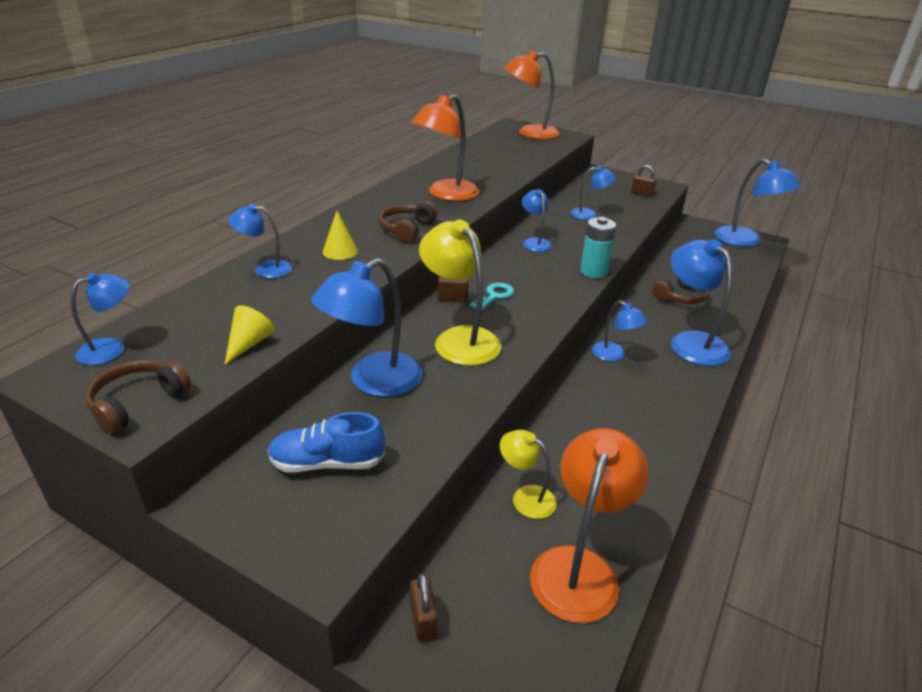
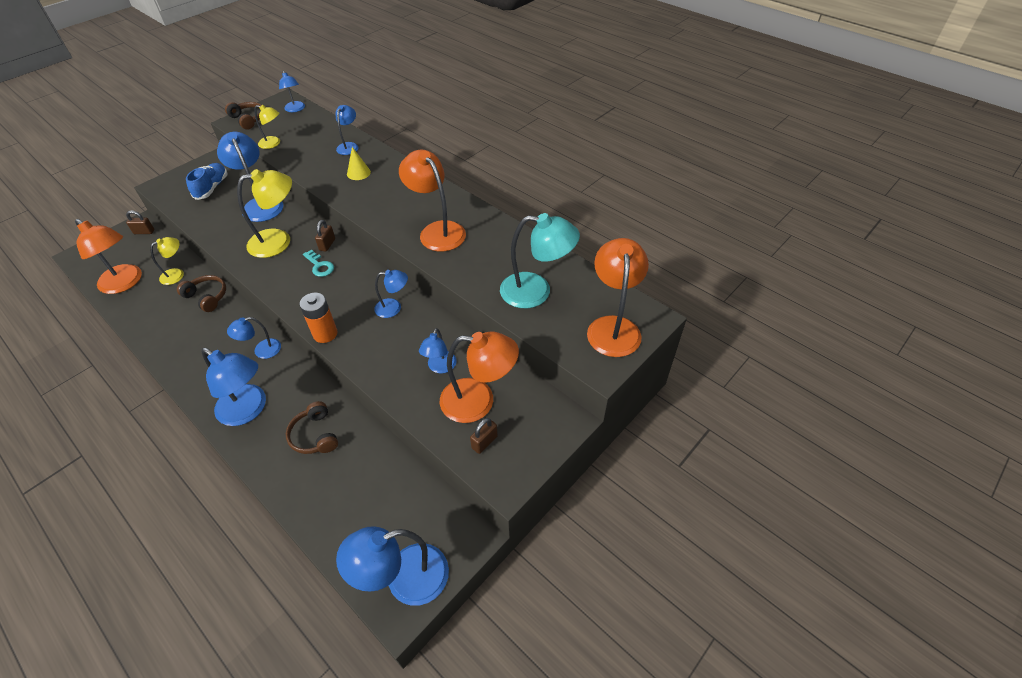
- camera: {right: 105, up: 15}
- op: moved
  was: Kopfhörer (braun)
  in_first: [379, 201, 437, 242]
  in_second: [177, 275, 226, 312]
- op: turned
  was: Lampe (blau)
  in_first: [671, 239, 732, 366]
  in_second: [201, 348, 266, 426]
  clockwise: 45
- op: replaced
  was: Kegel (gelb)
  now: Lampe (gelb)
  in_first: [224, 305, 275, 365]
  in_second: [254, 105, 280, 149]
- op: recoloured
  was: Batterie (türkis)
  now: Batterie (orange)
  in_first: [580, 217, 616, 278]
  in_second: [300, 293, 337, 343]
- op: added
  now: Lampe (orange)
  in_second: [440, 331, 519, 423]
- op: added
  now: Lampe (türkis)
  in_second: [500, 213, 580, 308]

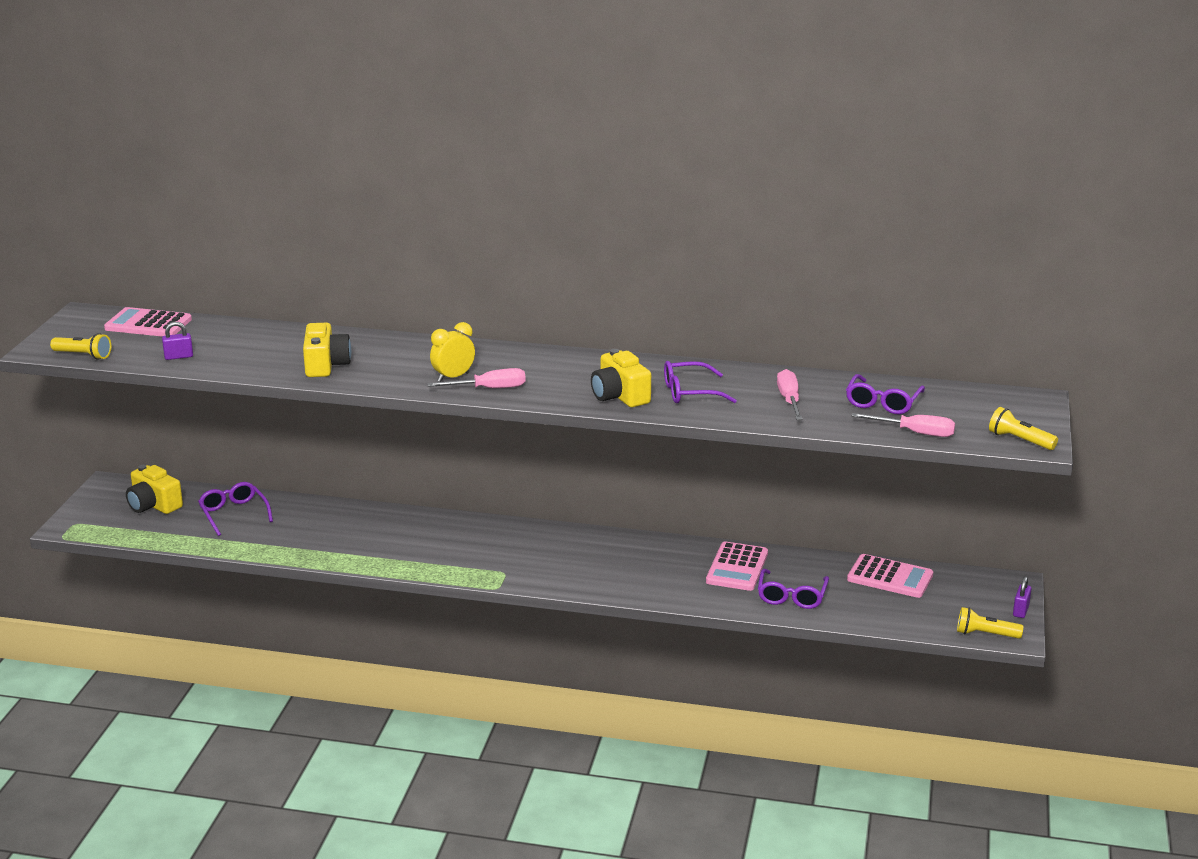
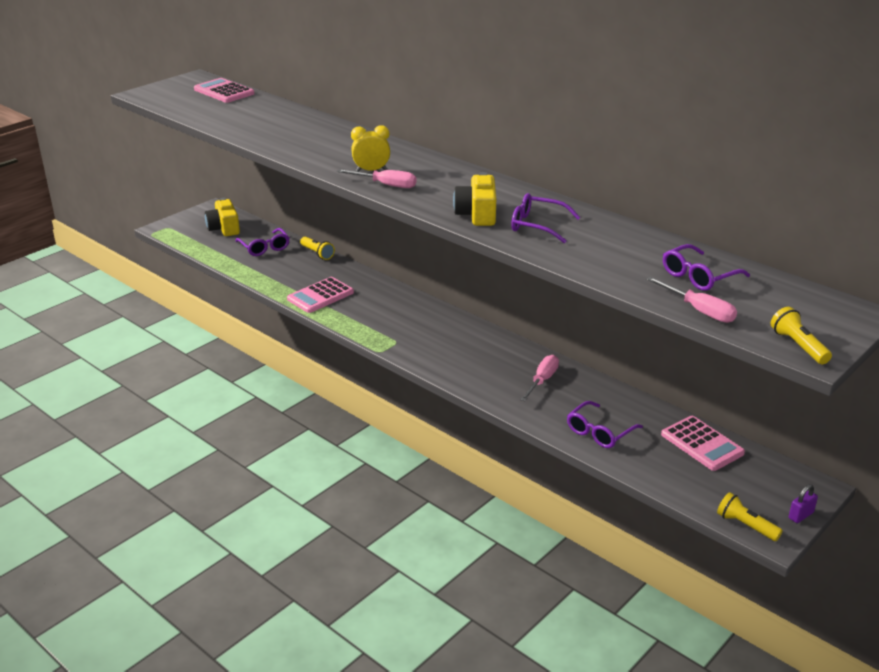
- camera: {right: 30, up: 5}
- op: turned
  was: Brille (lila)
  in_first: [198, 482, 273, 536]
  in_second: [235, 228, 289, 256]
  clockwise: 150
- op: moved
  was: Taschenrechner (rosa)
  in_first: [706, 541, 768, 591]
  in_second: [287, 277, 354, 313]
- op: moved
  was: Taschenlampe (gelb)
  in_first: [50, 333, 111, 360]
  in_second: [300, 237, 335, 260]
- op: moved
  was: Schraubenzieher (rosa)
  in_first: [777, 369, 803, 420]
  in_second: [520, 355, 559, 401]
- op: removed
  was: Vorhängeschloss (lila)
  in_first: [162, 322, 193, 360]
- op: removed
  was: Kamera (gelb)
  in_first: [303, 323, 351, 377]

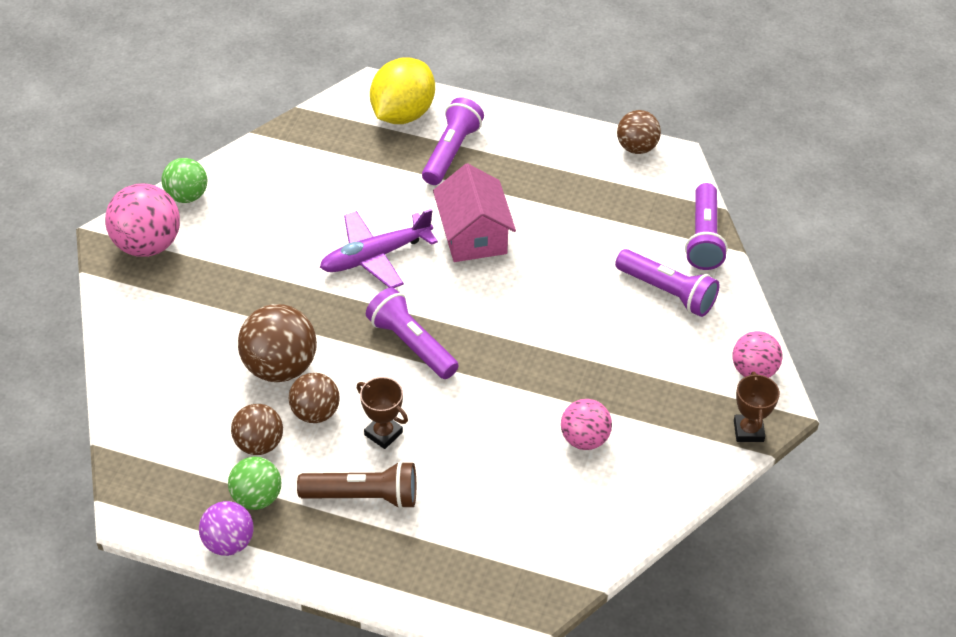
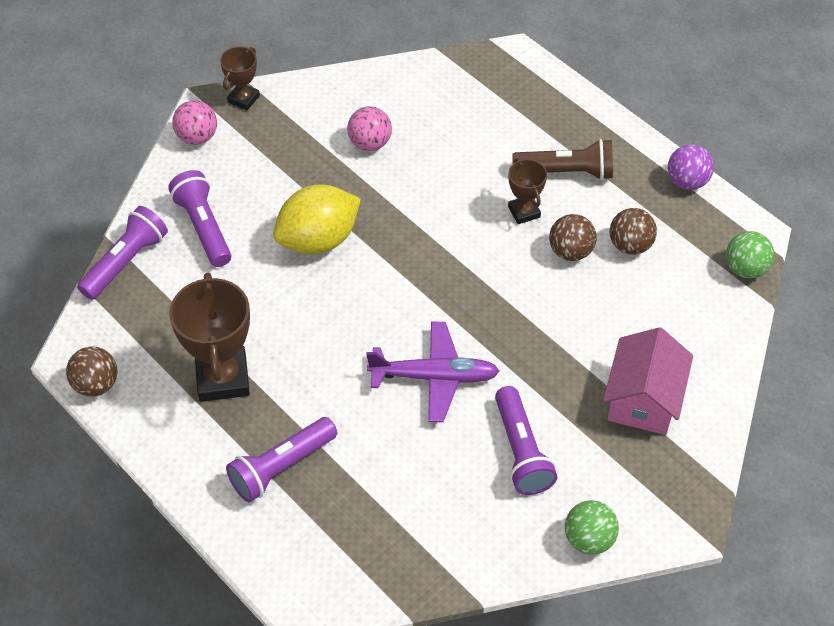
- camera: {right: -150, up: 5}
- op: added
  now: Pokal (braun)
  in_second: [169, 273, 250, 402]
- op: moved
  was: Zitrone (gelb)
  in_first: [370, 57, 435, 124]
  in_second: [273, 184, 361, 255]
- op: moved
  was: Taschenlampe (lila)
  in_first: [366, 287, 459, 379]
  in_second: [495, 386, 557, 495]
- op: turned
  was: Taschenlampe (braun)
  in_first: [297, 461, 416, 509]
  in_second: [512, 139, 613, 180]
  clockwise: 150
- op: moved
  was: Haus (rosa)
  in_first: [433, 163, 516, 262]
  in_second: [603, 327, 693, 435]
- op: moved
  was: Ball (grün)
  in_first: [228, 457, 281, 510]
  in_second: [726, 231, 774, 279]
- op: removed
  was: Ball (rosa)
  in_first: [105, 184, 180, 257]
- op: removed
  was: Ball (braun)
  in_first: [238, 304, 317, 382]

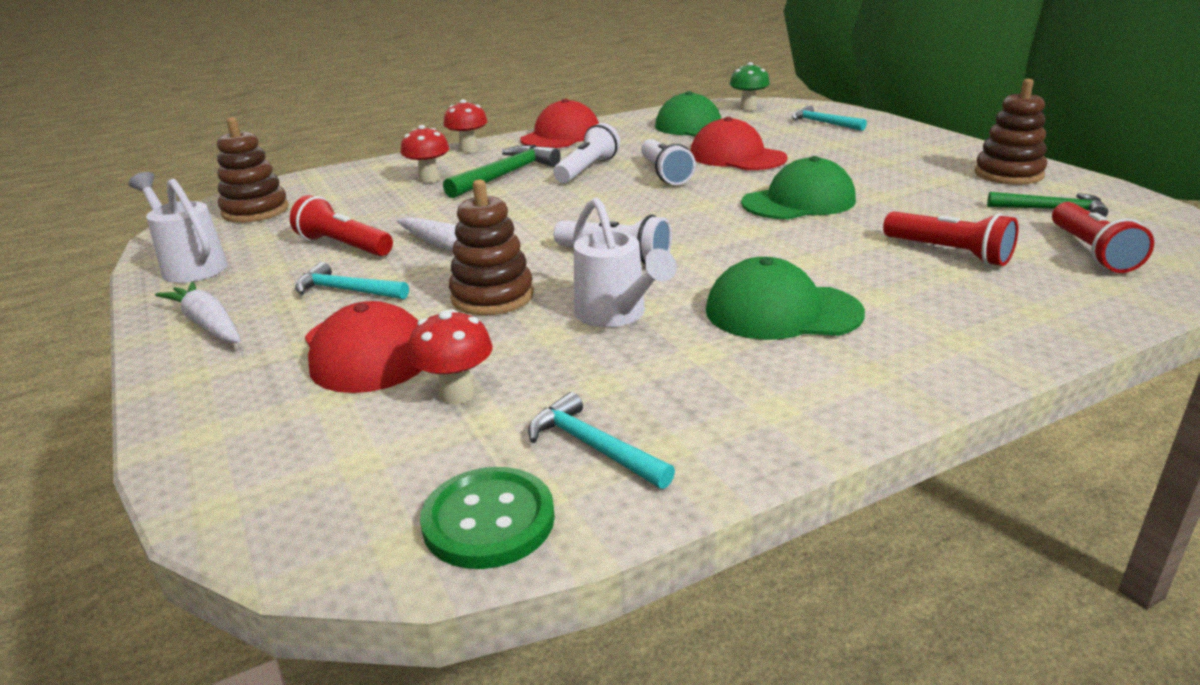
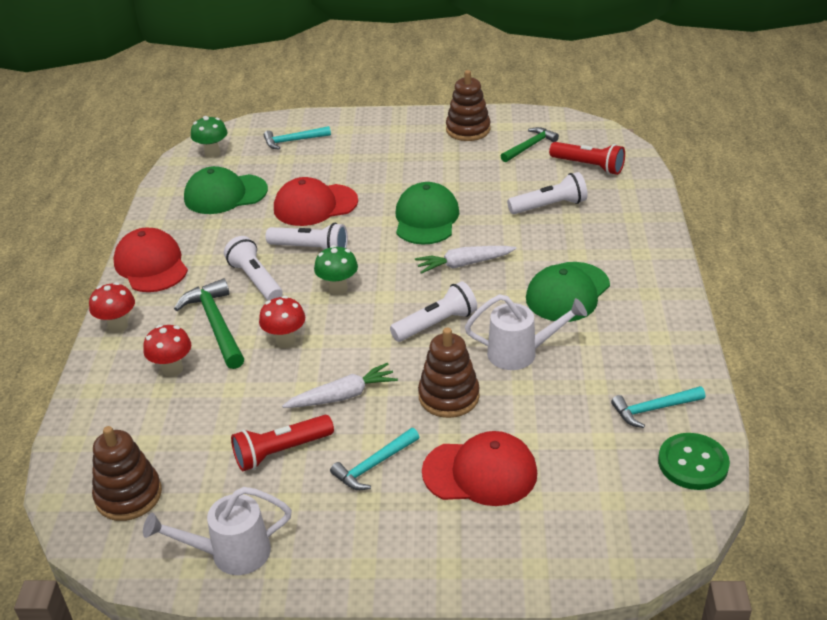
- camera: {right: -60, up: 10}
- op: moved
  was: Pilz (rot)
  in_first: [408, 309, 492, 404]
  in_second: [259, 296, 305, 348]
- op: added
  now: Pilz (grün)
  in_second: [314, 245, 358, 295]
- op: moved
  was: Karotte (weiß)
  in_first: [155, 281, 241, 343]
  in_second: [415, 246, 516, 274]
- op: recoloured
  was: Taschenlampe (rot)
  now: Taschenlampe (weiß)
  in_first: [883, 211, 1019, 266]
  in_second: [507, 172, 588, 214]

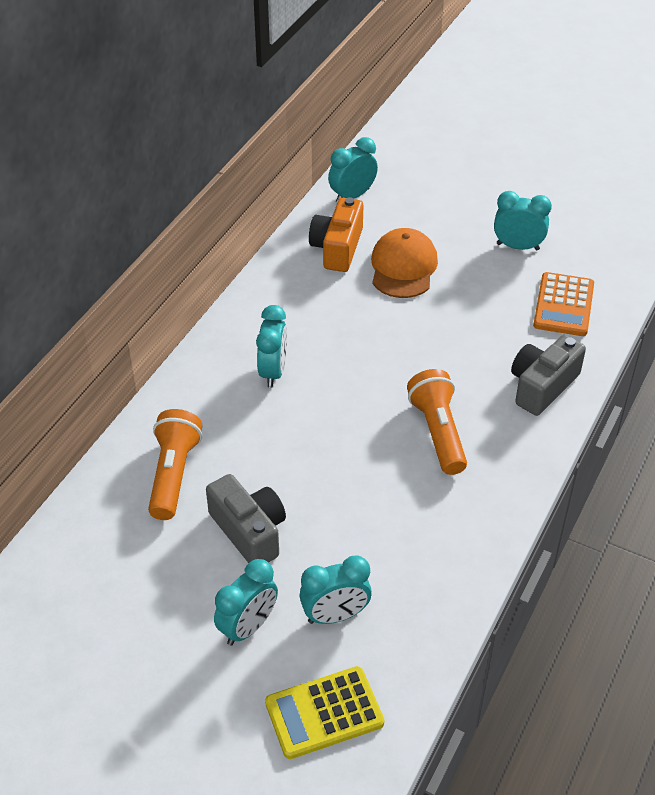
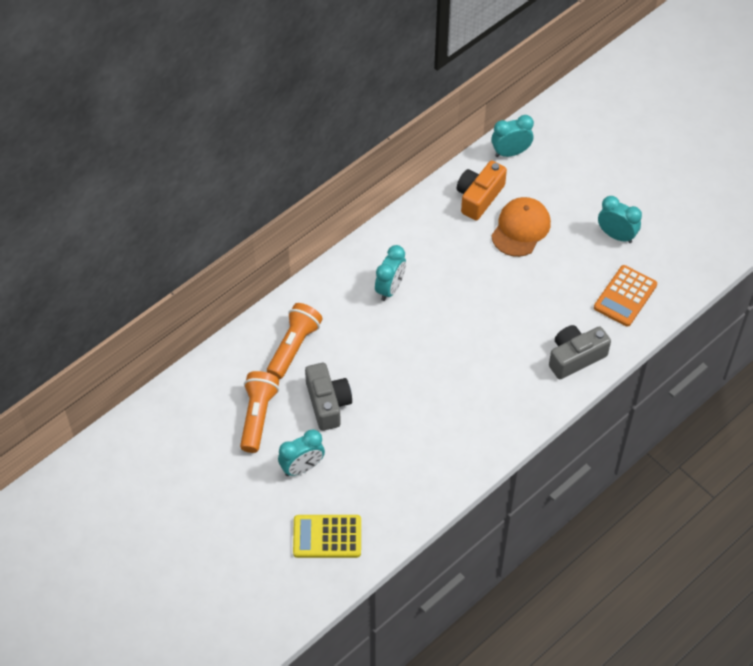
- camera: {right: 20, up: 10}
- op: moved
  was: Taschenlampe (orange)
  in_first: [407, 369, 467, 475]
  in_second: [240, 371, 279, 453]
- op: removed
  was: Wecker (türkis)
  in_first: [299, 555, 372, 624]

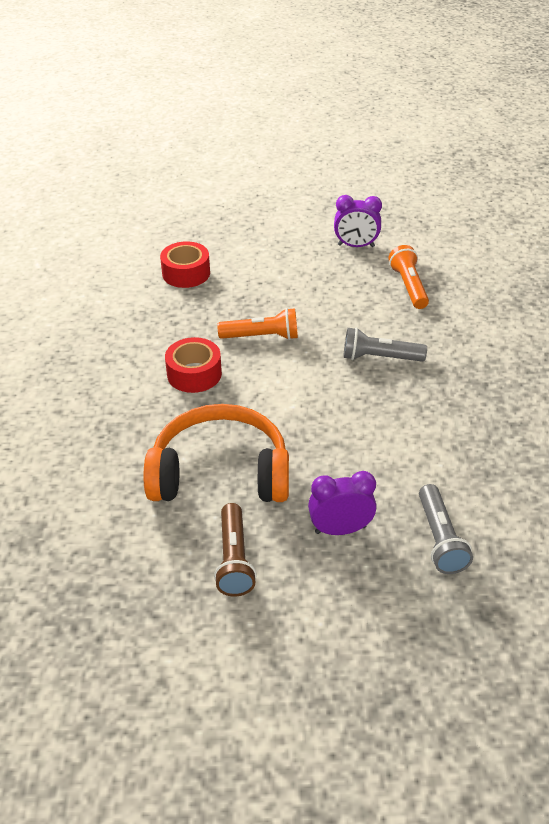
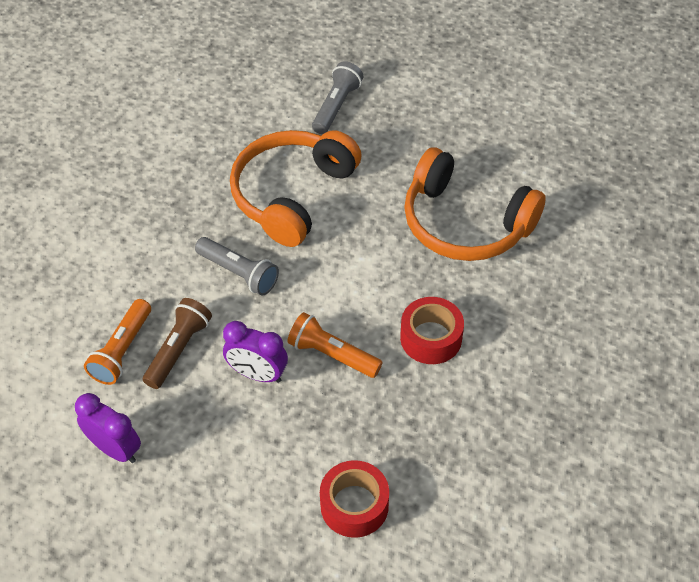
- camera: {right: -150, up: 10}
- op: moved
  was: Taschenlampe (braun)
  in_first: [214, 503, 257, 597]
  in_second: [143, 298, 212, 389]
- op: moved
  was: Wecker (lila)
  in_first: [308, 471, 377, 535]
  in_second: [223, 321, 288, 383]
- op: added
  now: Kopfhörer (orange)
  in_second: [230, 130, 362, 247]

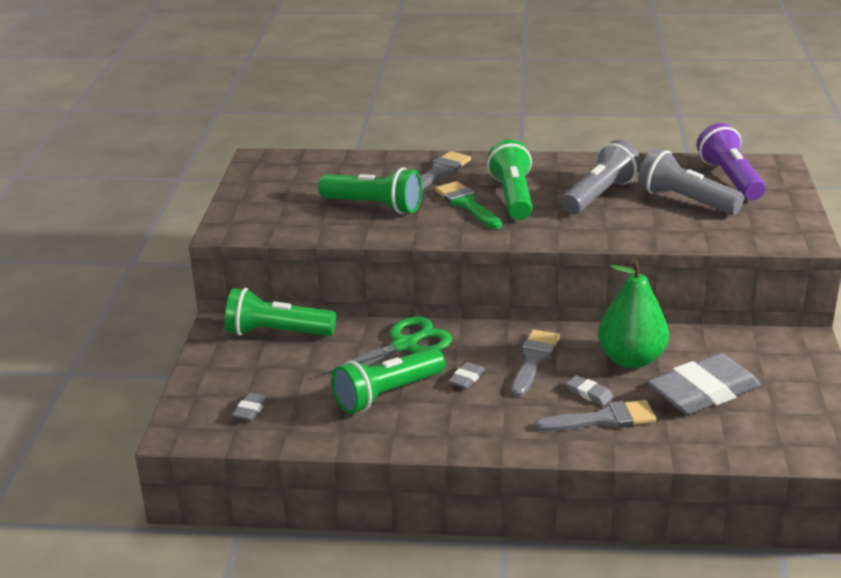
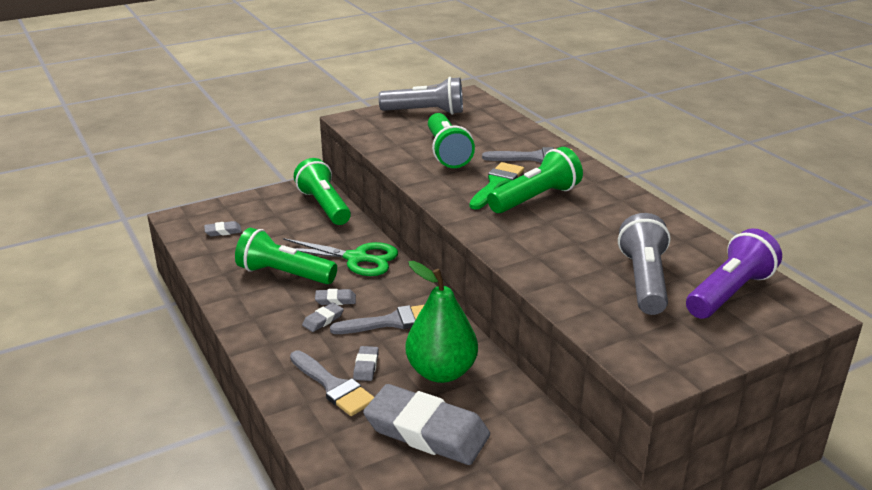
- camera: {right: 55, up: 0}
- op: added
  now: Radiergummi (grau)
  in_second: [302, 302, 344, 332]
- op: moved
  was: Taschenlampe (grau)
  in_first: [561, 140, 641, 214]
  in_second: [379, 77, 463, 115]

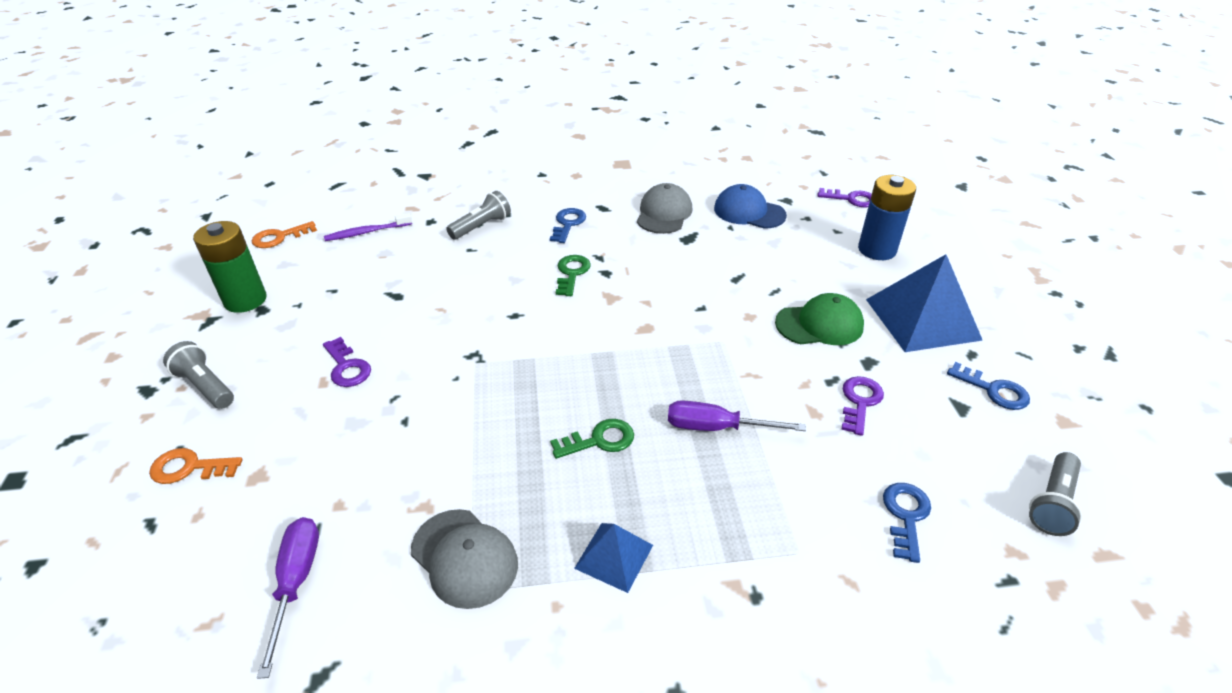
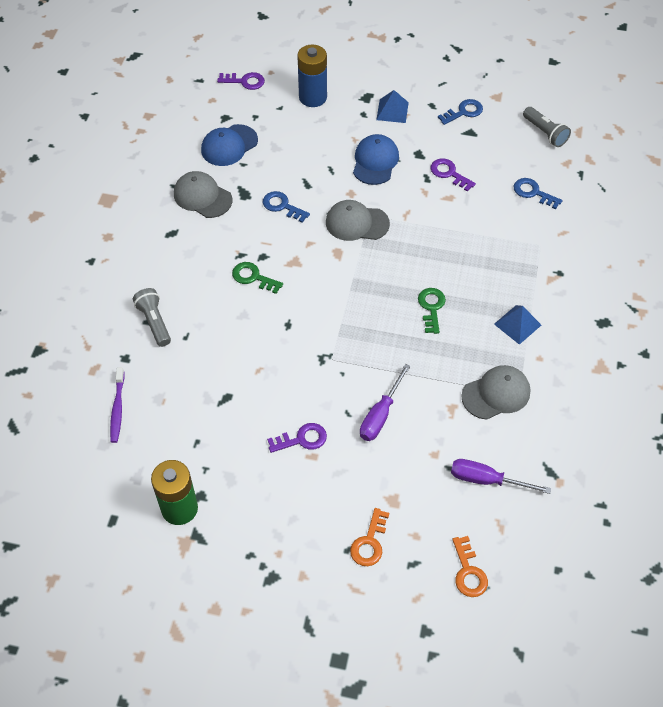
- camera: {right: -70, up: 15}
- op: turned
  was: Schlüssel (lila)
  in_first: [818, 188, 872, 208]
  in_second: [217, 72, 265, 90]
  clockwise: 60
- op: moved
  was: Schlüssel (blau)
  in_first: [550, 208, 586, 243]
  in_second: [263, 191, 310, 223]
- op: added
  now: Kappe (grau)
  in_second: [326, 200, 390, 241]
- op: recoloured
  was: Kappe (grün)
  now: Kappe (blau)
  in_first: [775, 293, 864, 345]
  in_second: [353, 134, 399, 185]
- op: moved
  was: Schraubenzieher (lila)
  in_first: [668, 400, 806, 431]
  in_second: [360, 364, 411, 441]
- op: resized
  was: Pyramide (blau)
  in_first: [866, 254, 983, 352]
  in_second: [376, 90, 409, 123]
  ratio: 0.53
- op: moved
  was: Schlüssel (orange)
  in_first: [252, 221, 317, 248]
  in_second: [452, 536, 488, 597]
- op: removed
  was: Taschenlampe (grau)
  in_first: [163, 341, 234, 409]

